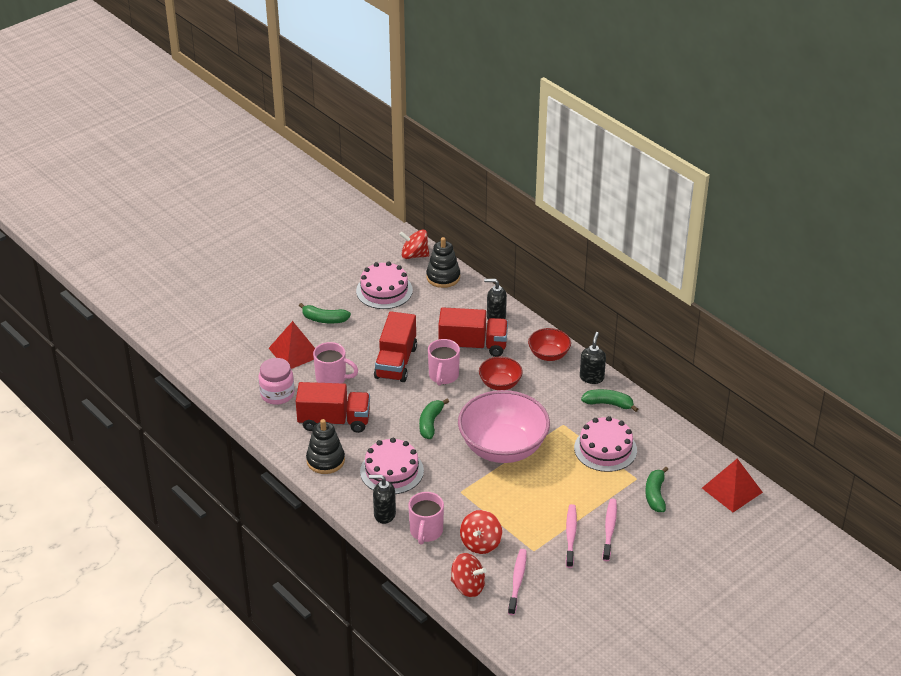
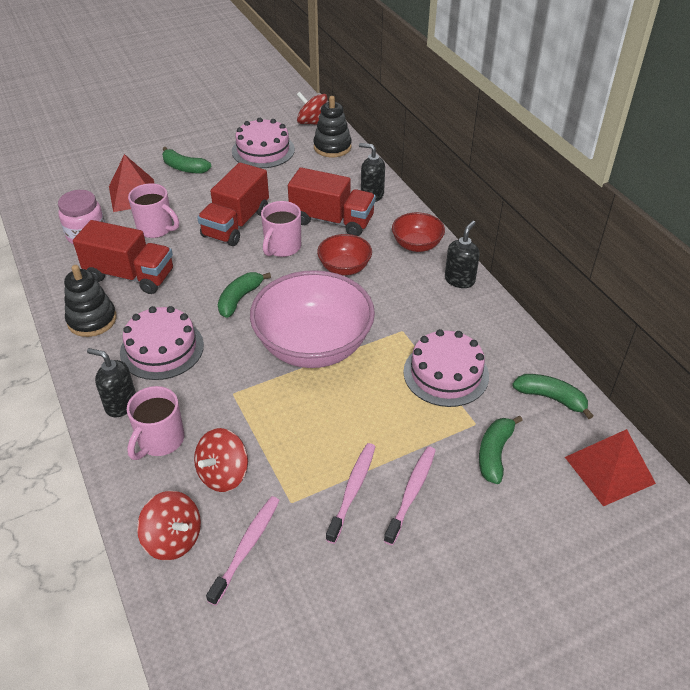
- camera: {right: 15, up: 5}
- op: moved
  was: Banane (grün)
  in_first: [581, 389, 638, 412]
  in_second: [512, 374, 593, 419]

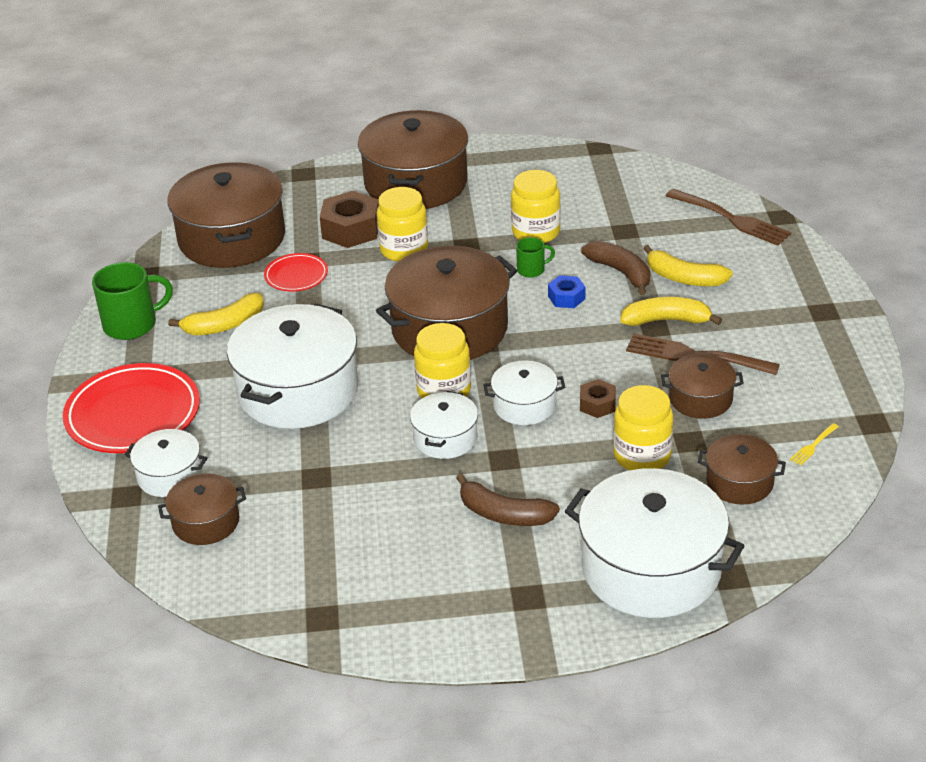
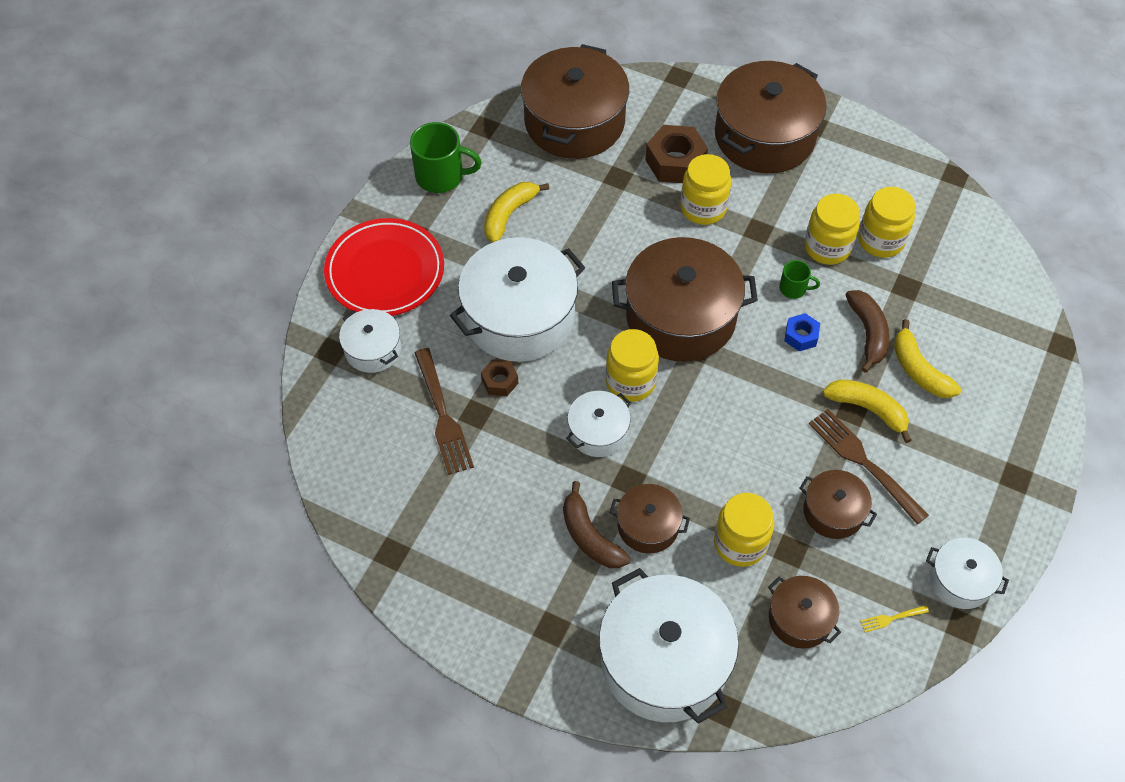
- camera: {right: 30, up: 20}
- op: moved
  was: Gabel (braun)
  in_first: [666, 189, 792, 246]
  in_second: [414, 348, 474, 475]
- op: moved
  was: Sechskantmutter (braun)
  in_first: [580, 379, 616, 418]
  in_second: [481, 359, 518, 396]
- op: turned
  was: Banane (gelb)
  in_first: [168, 293, 264, 335]
  in_second: [484, 182, 549, 243]
  clockwise: 120
- op: moved
  was: Kochtopf (braun)
  in_first: [158, 474, 246, 545]
  in_second: [609, 484, 690, 553]
- op: added
  now: Einmachglas (gelb)
  in_second: [858, 187, 915, 258]
- op: moved
  was: Kochtopf (weiß)
  in_first: [483, 361, 565, 425]
  in_second: [926, 538, 1009, 609]
- op: removed
  was: Teller (rot)
  in_first: [264, 253, 328, 291]

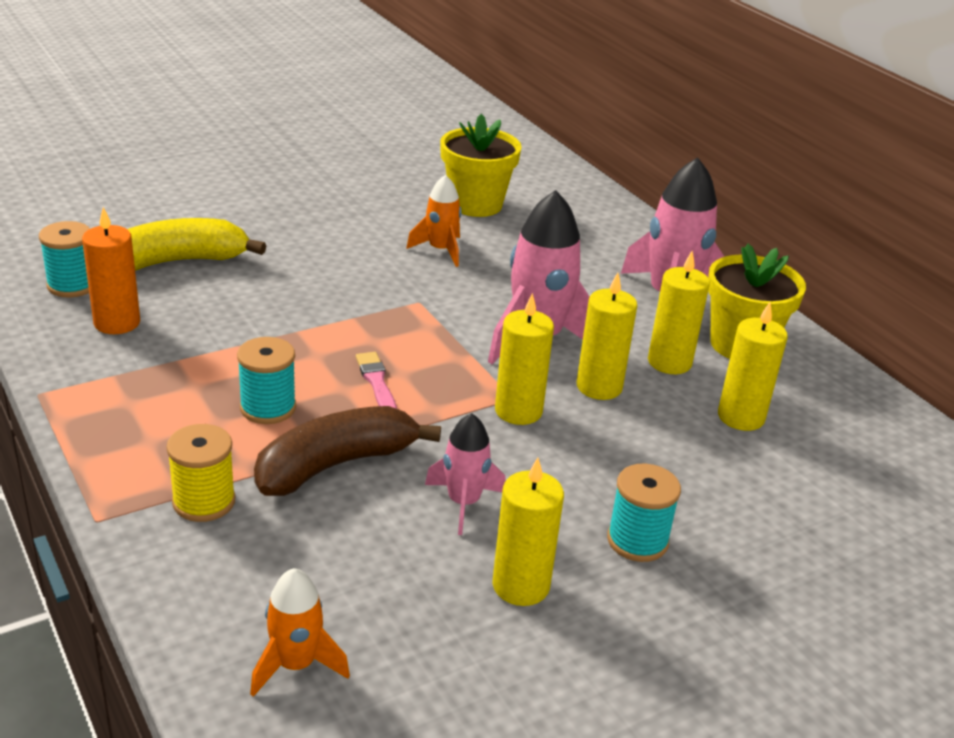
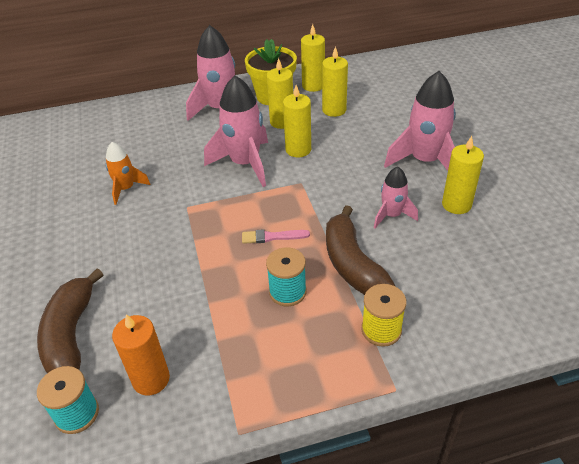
- camera: {right: -70, up: 10}
- op: recoloured
  was: Banane (gelb)
  now: Banane (braun)
  in_first: [127, 218, 266, 271]
  in_second: [37, 269, 104, 373]
- op: moved
  was: Kerze (gelb)
  in_first: [495, 293, 554, 425]
  in_second: [301, 24, 325, 92]
- op: replaced
  was: Garnrolle (türkis)
  now: Rakete (rosa)
  in_first: [607, 464, 681, 562]
  in_second: [384, 71, 456, 171]
- op: removed
  was: Rakete (orange)
  in_first: [250, 568, 350, 697]
- op: removed
  was: Blumentopf (gelb)
  in_first: [440, 114, 522, 217]

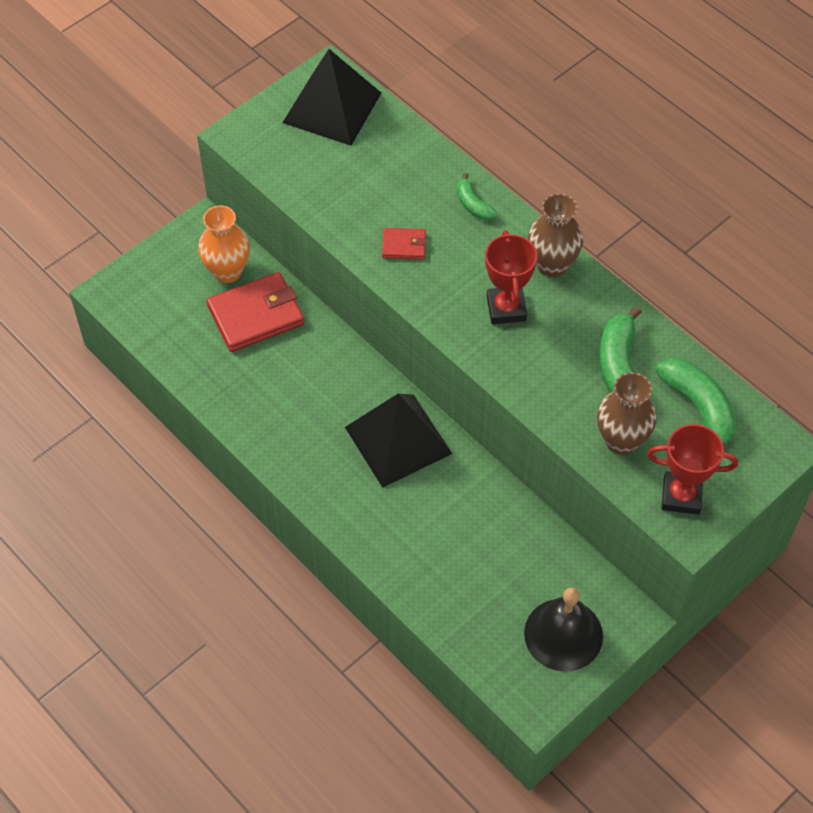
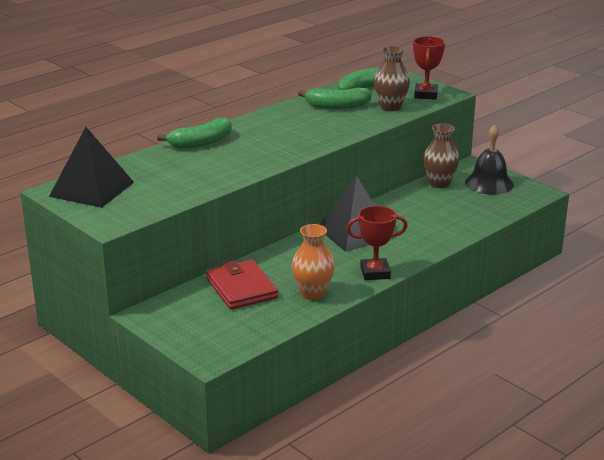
- camera: {right: -90, up: -30}
- op: resized
  was: Banane (grün)
  in_first: [457, 173, 497, 220]
  in_second: [157, 118, 232, 149]
  ratio: 1.78
- op: moved
  was: Vase (orange)
  in_first: [198, 205, 250, 283]
  in_second: [292, 224, 335, 300]
- op: moved
  was: Pokal (rot)
  in_first: [485, 230, 537, 324]
  in_second: [346, 206, 408, 280]
- op: moved
  was: Vase (braun)
  in_first: [528, 193, 583, 277]
  in_second: [423, 124, 459, 188]
- op: removed
  was: Geldbörse (rot)
  in_first: [382, 228, 427, 260]

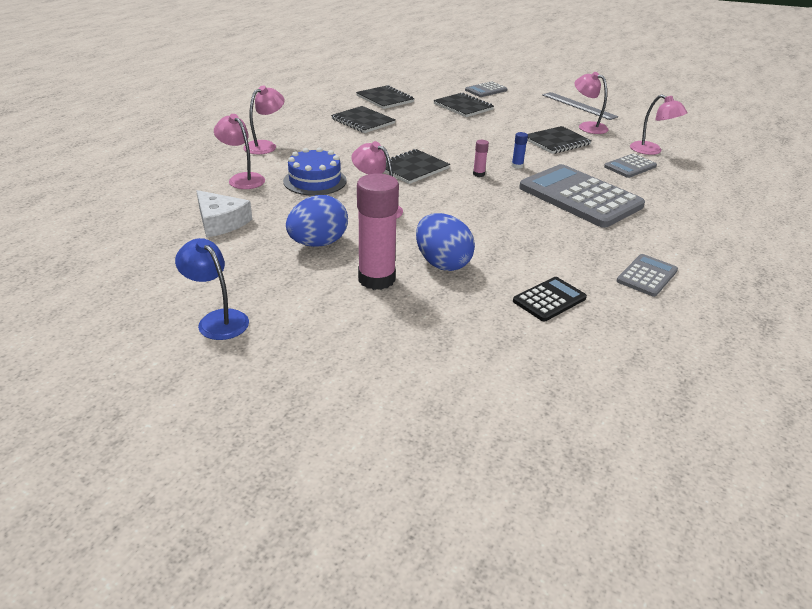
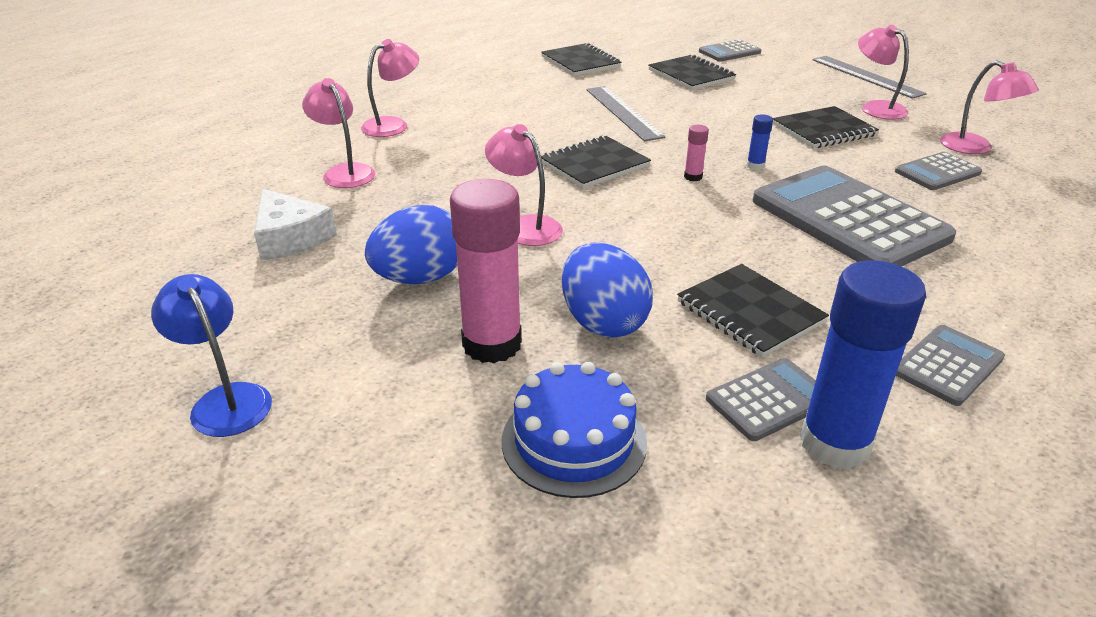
- camera: {right: 10, up: 0}
- op: moved
  was: Kuchen (blau)
  in_first: [283, 147, 347, 196]
  in_second: [502, 362, 647, 498]
- op: added
  now: Lineal (grau)
  in_second: [586, 86, 665, 141]
- op: moved
  was: Notizbuch (schwarz)
  in_first: [331, 106, 396, 133]
  in_second: [677, 264, 829, 357]
- op: recoloured
  was: Taschenrechner (schwarz)
  now: Taschenrechner (grau)
  in_first: [513, 277, 587, 322]
  in_second: [706, 358, 816, 441]
- op: added
  now: Klebestift (blau)
  in_second: [800, 260, 926, 469]

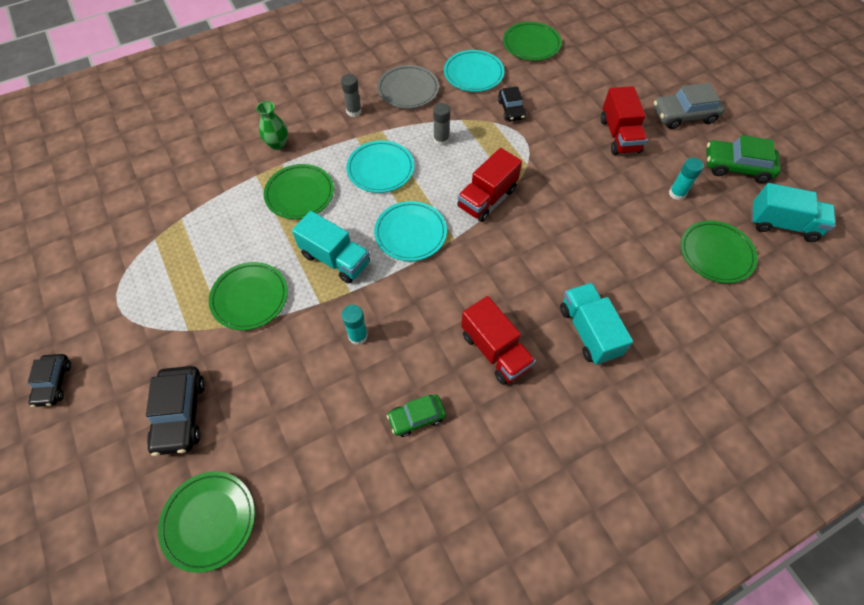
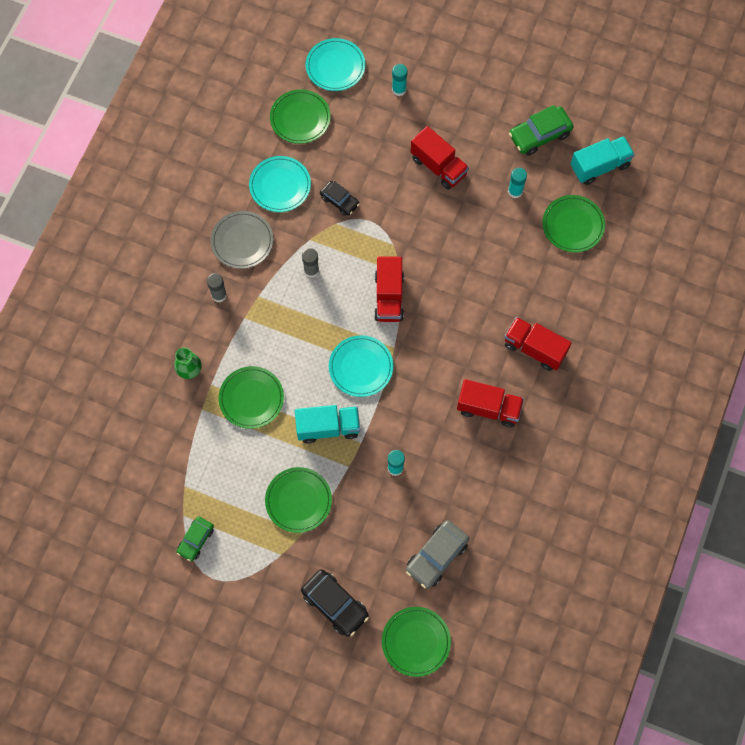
- camera: {right: -40, up: 10}
- op: moved
  was: Auto (grün)
  in_first: [387, 395, 446, 437]
  in_second: [177, 517, 214, 561]
- op: moved
  was: Teller (türkis)
  in_first: [346, 140, 414, 193]
  in_second: [306, 38, 365, 91]
- op: added
  now: Klebestift (türkis)
  in_second: [392, 64, 408, 96]
- op: moved
  was: Auto (grau)
  in_first: [653, 83, 725, 129]
  in_second: [406, 520, 469, 589]
- op: recoloured
  was: Lastwagen (türkis)
  now: Lastwagen (rot)
  in_first: [560, 283, 633, 365]
  in_second: [504, 317, 571, 371]
- op: removed
  was: Auto (schwarz)
  in_first: [28, 354, 71, 407]

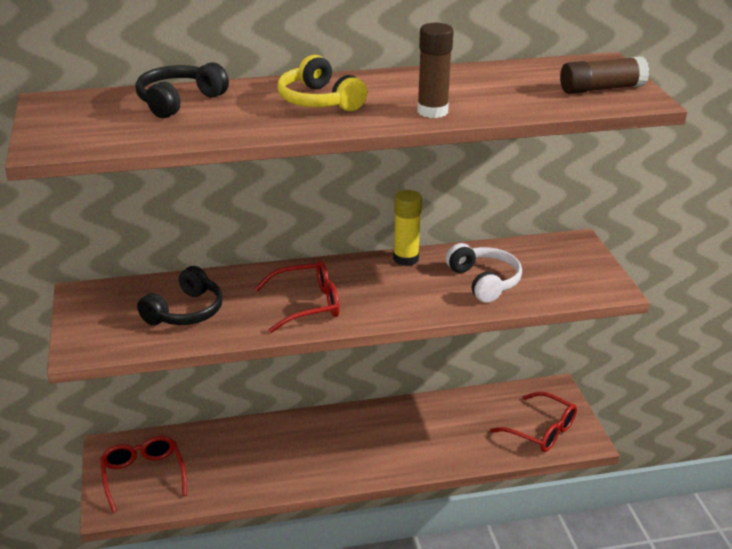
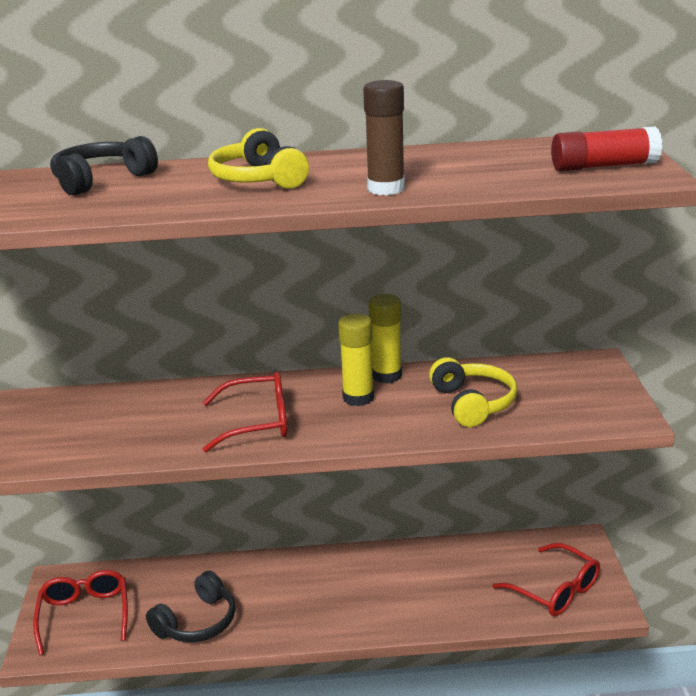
- camera: {right: 10, up: -5}
- op: moved
  was: Kopfhörer (schwarz)
  in_first: [137, 266, 223, 325]
  in_second: [146, 571, 235, 642]
- op: added
  now: Klebestift (gelb)
  in_second: [338, 314, 374, 406]
- op: recoloured
  was: Kopfhörer (weiß)
  now: Kopfhörer (gelb)
  in_first: [446, 243, 522, 303]
  in_second: [429, 357, 517, 427]
- op: recoloured
  was: Klebestift (braun)
  now: Klebestift (rot)
  in_first: [560, 56, 649, 94]
  in_second: [551, 126, 662, 171]

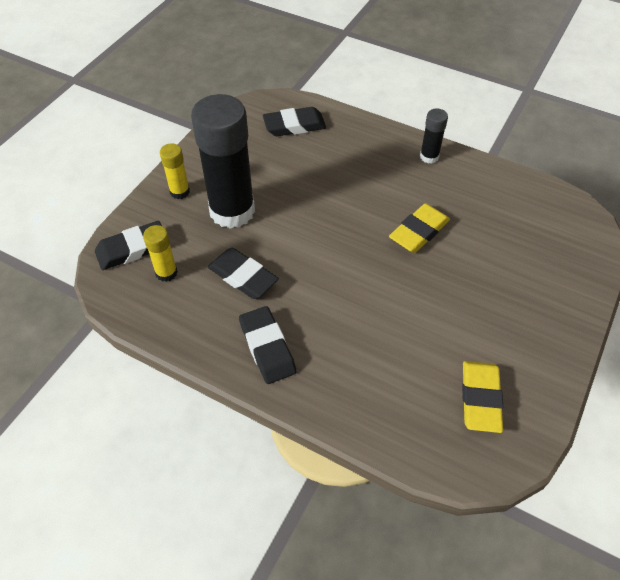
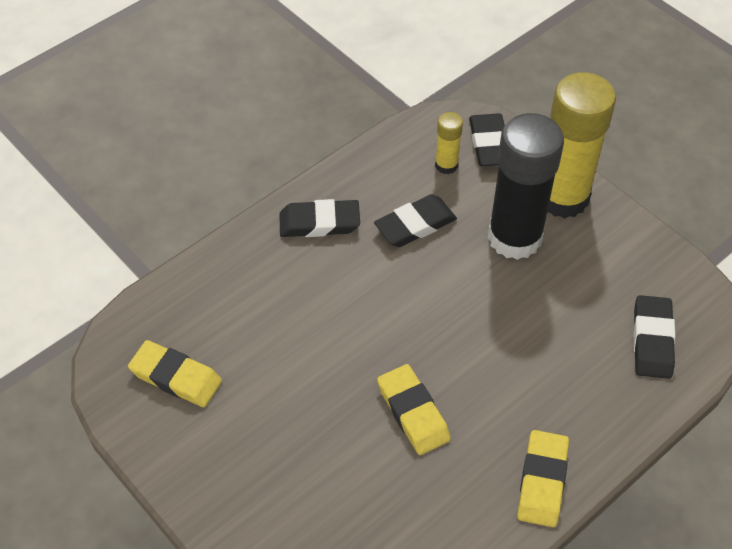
- camera: {right: 110, up: 0}
- op: replaced
  was: Klebestift (schwarz)
  now: Radiergummi (gelb)
  in_first: [420, 108, 448, 163]
  in_second: [517, 430, 569, 527]
- op: resized
  was: Klebestift (gelb)
  in_first: [160, 143, 190, 199]
  in_second: [547, 72, 616, 218]
  ratio: 2.22

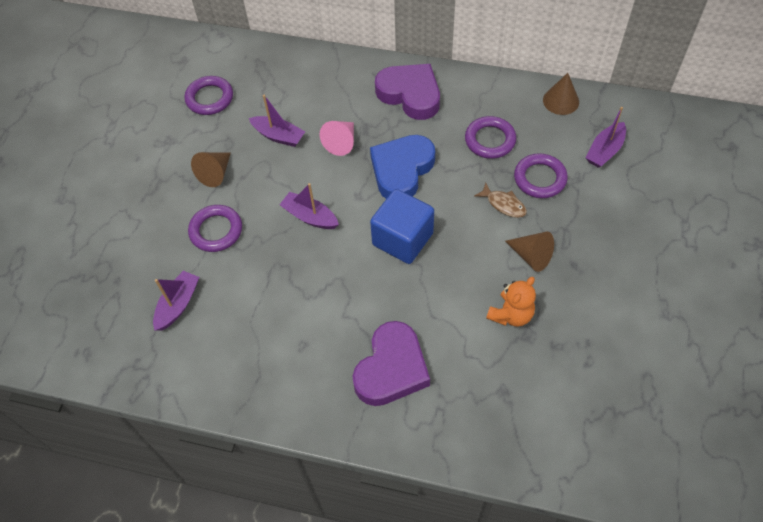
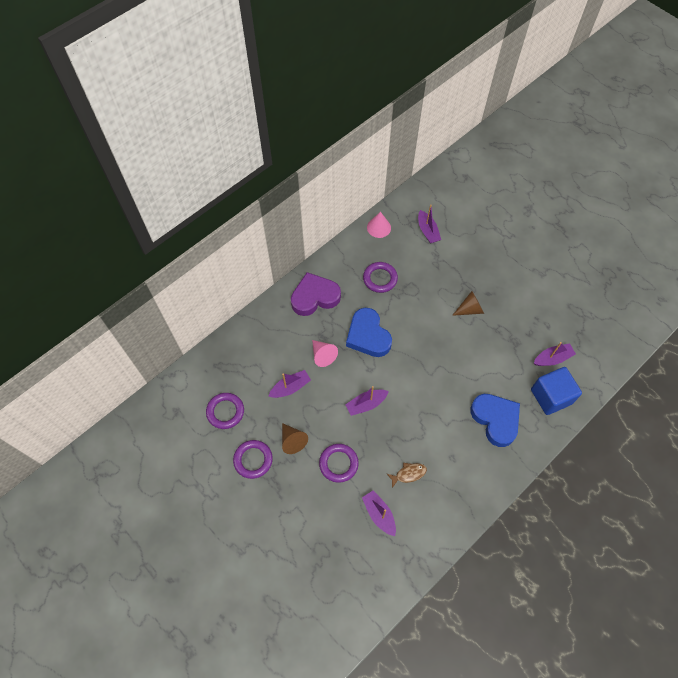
- camera: {right: -60, up: 5}
- op: moved
  was: Ring (lila)
  in_first: [514, 153, 568, 198]
  in_second: [233, 440, 273, 479]
- op: recoloured
  was: Kegel (braun)
  now: Kegel (rosa)
  in_first: [543, 73, 579, 115]
  in_second: [367, 212, 391, 238]
- op: moved
  was: Fisch (braun)
  in_first: [474, 183, 527, 218]
  in_second: [387, 463, 427, 488]
- op: recoloured
  was: Herz (lila)
  now: Herz (blau)
  in_first: [352, 321, 430, 406]
  in_second: [470, 394, 520, 447]
- op: moved
  was: Kubus (blau)
  in_first: [370, 189, 434, 264]
  in_second: [531, 367, 582, 415]
- op: added
  now: Boot (lila)
  in_second: [534, 342, 576, 366]
- op: removed
  was: Teddybär (orange)
  in_first: [486, 277, 536, 327]

